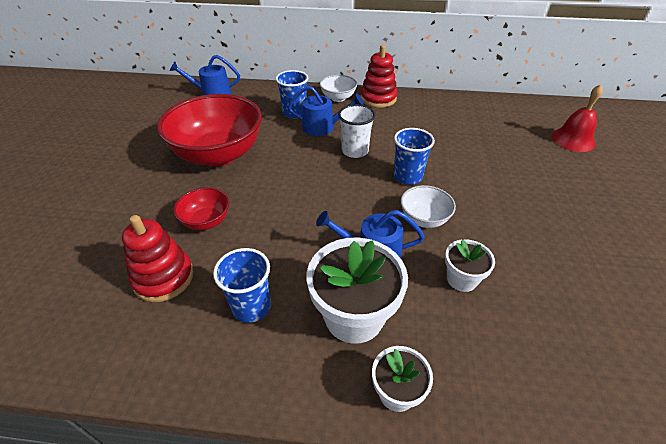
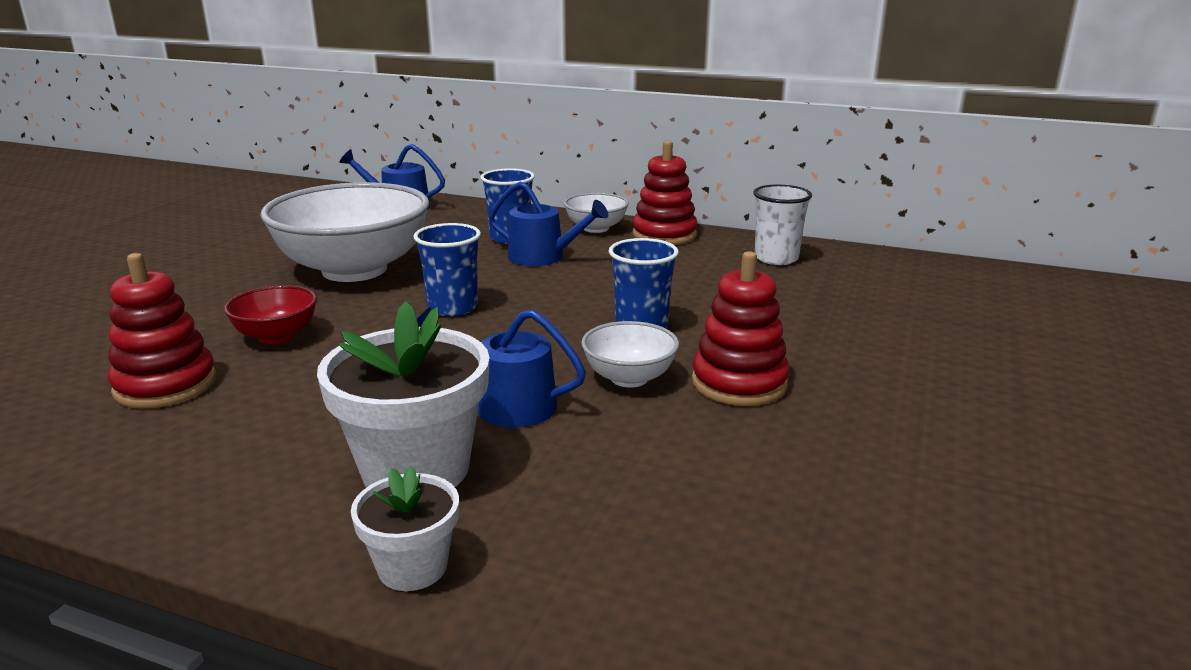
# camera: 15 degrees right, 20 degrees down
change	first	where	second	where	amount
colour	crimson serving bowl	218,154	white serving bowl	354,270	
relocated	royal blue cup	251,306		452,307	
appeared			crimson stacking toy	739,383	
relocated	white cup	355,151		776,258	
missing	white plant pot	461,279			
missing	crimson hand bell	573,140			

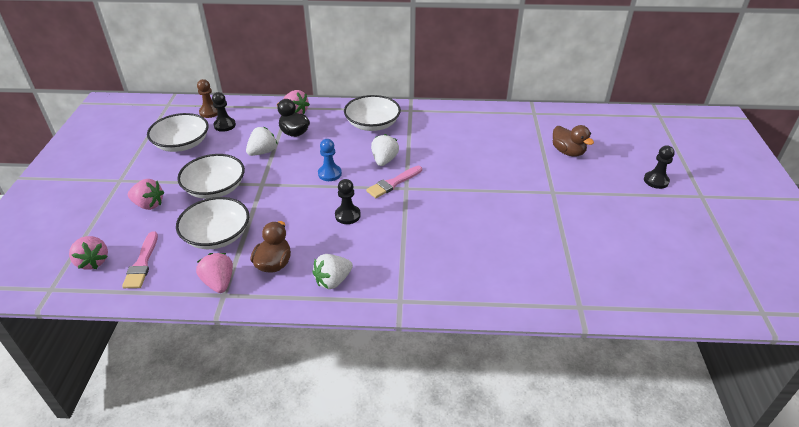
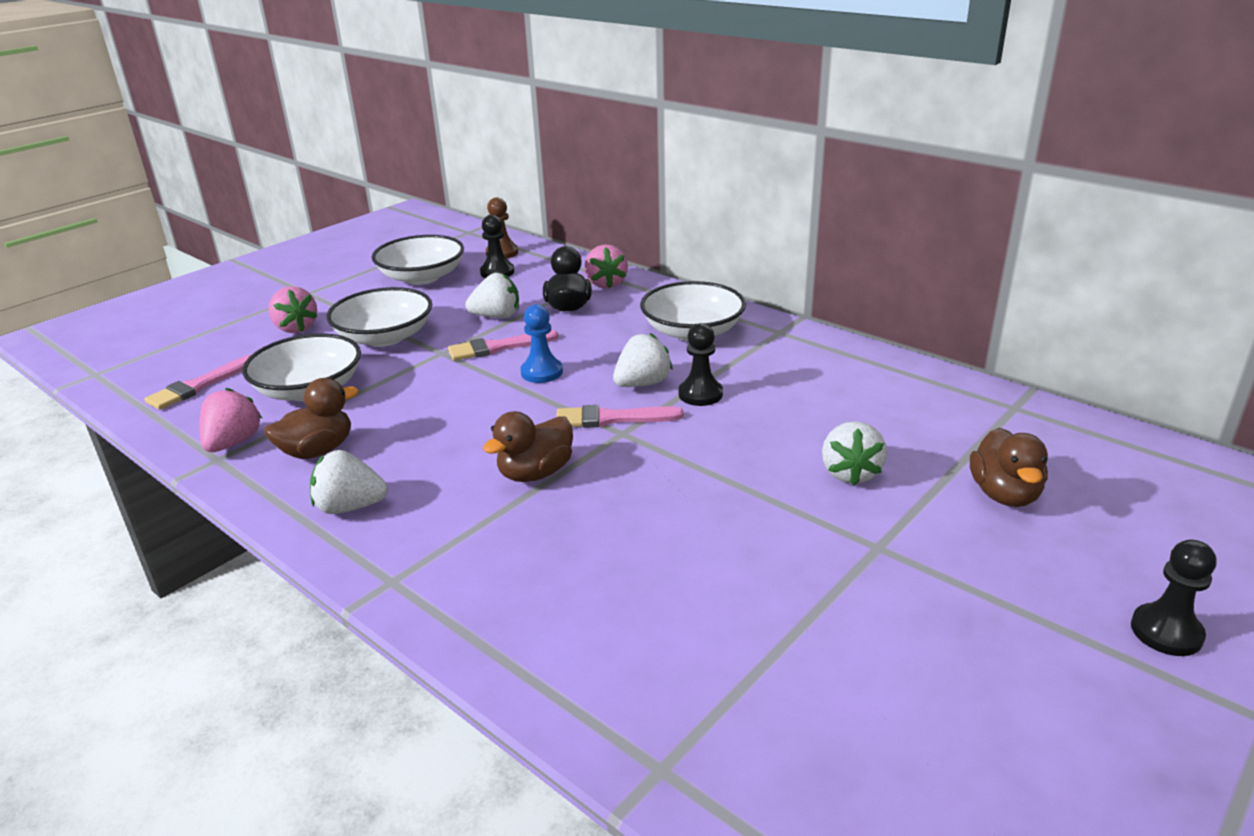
# camera: 40 degrees right, 10 degrees down
change	first	where	second	where	amount
appeared			pink paint brush	498,347	
appeared			brown duck	535,473	
relocated	black pawn	347,215		700,394	
appeared			white toy strawberry	850,473	
missing	pink toy strawberry	93,262			

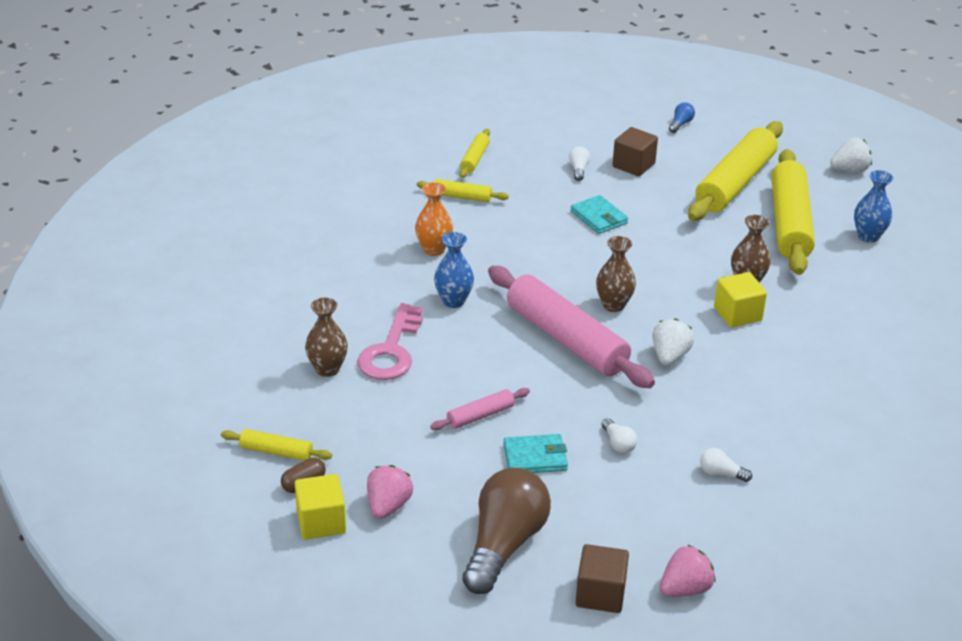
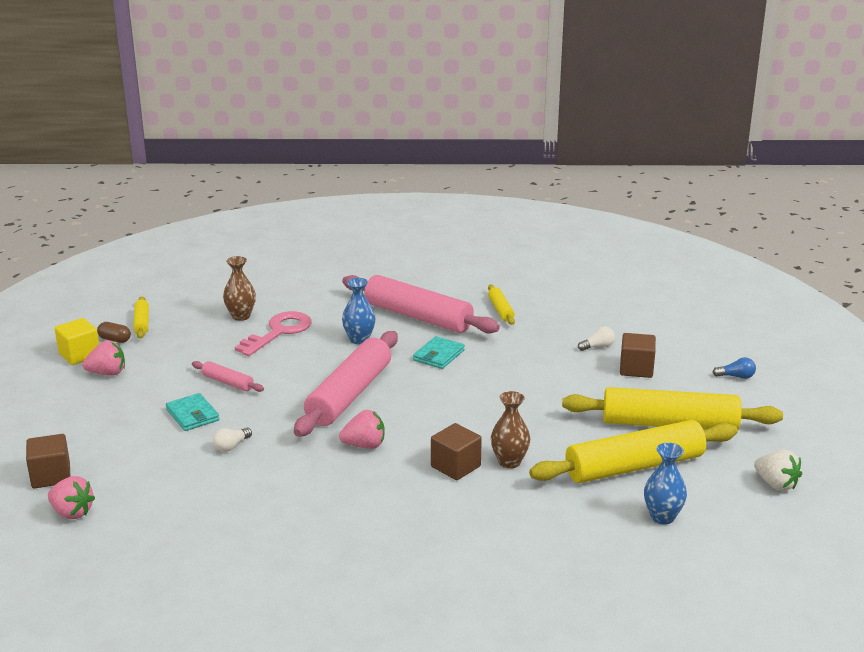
# camera: 65 degrees right, 10 degrees down
change	first	where	second	where	amount
spun	pink latchkey	391,351		279,332	135 degrees clockwise
colour	white toy strawberry	669,356	pink toy strawberry	364,445	
exchanged	bright orange tall vase	434,249	pink pastry roller	418,317	
relocated	aqua billfold	599,217		439,355	
colour	golden cube	737,314	brown cube	455,466	
missing	golden pastry roller	474,159			
missing	brown lightbulb	504,544			
missing	brown tall vase	613,305			
missing	white lightbulb	721,473			

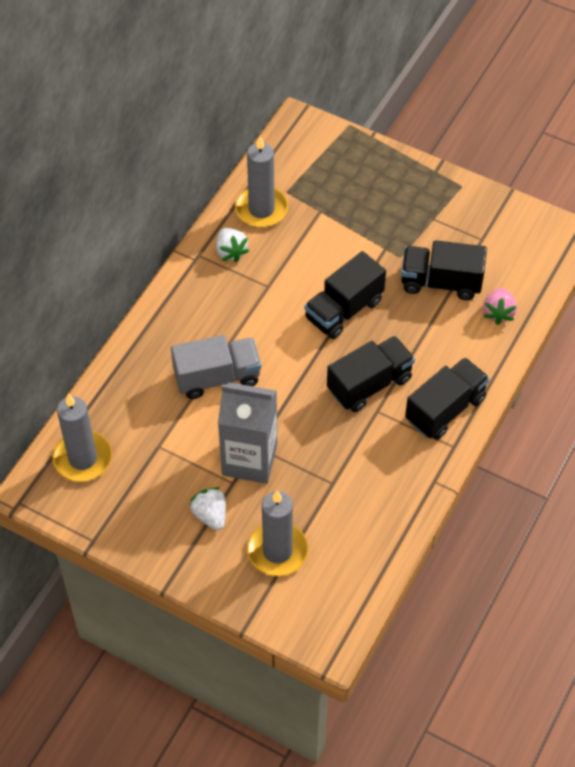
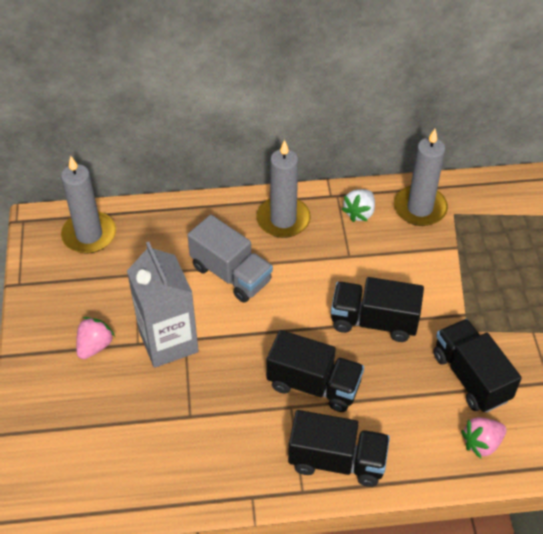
# camera: 55 degrees right, 5 degrees down
change	first	where	second	where	amount
colour	white toy strawberry	210,515	pink toy strawberry	95,346	
relocated	gray wax candle	277,551		283,219	

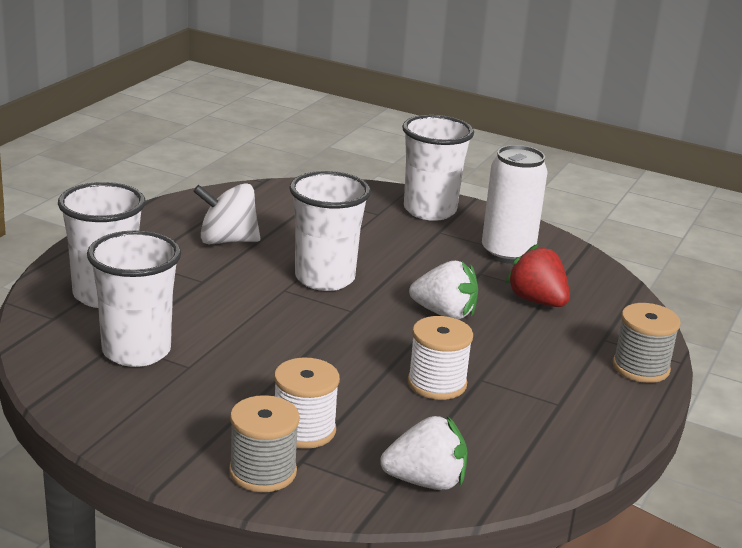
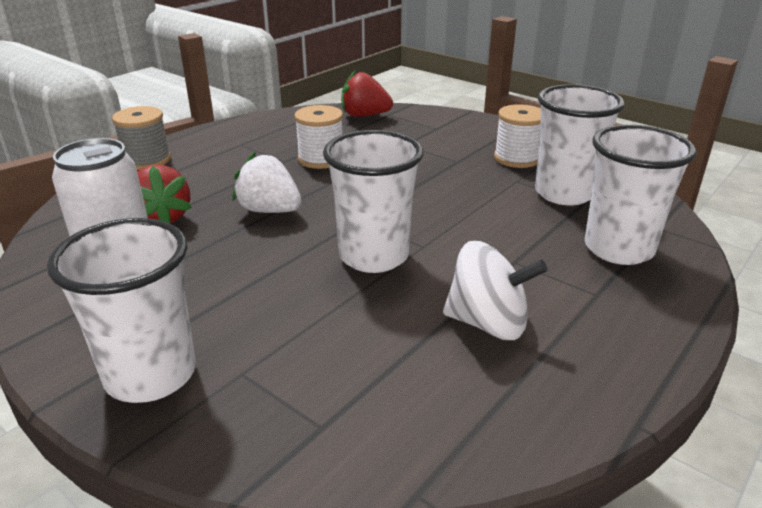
# camera: 165 degrees left, 5 degrees up
change	first	where	second	where	amount
colour	white toy strawberry	425,481	crimson toy strawberry	364,115	
relocated	white spool	304,430		517,158	
missing	gray spool	262,472			

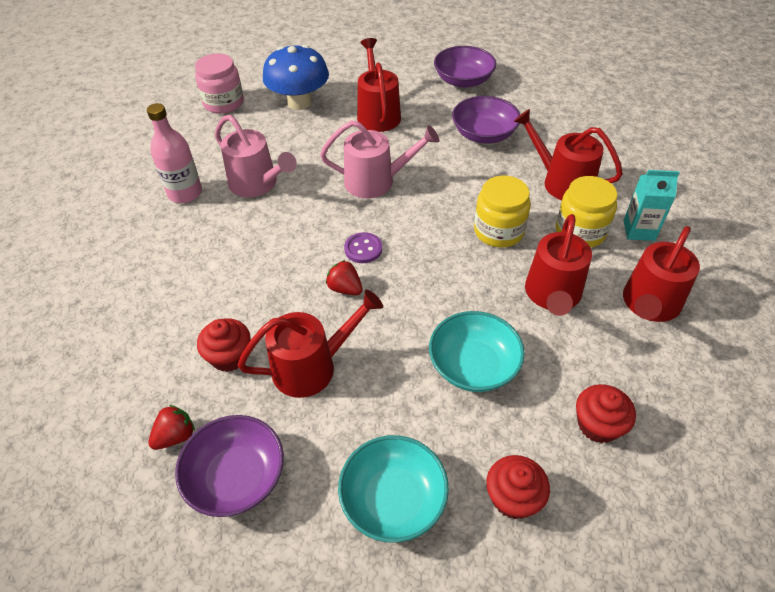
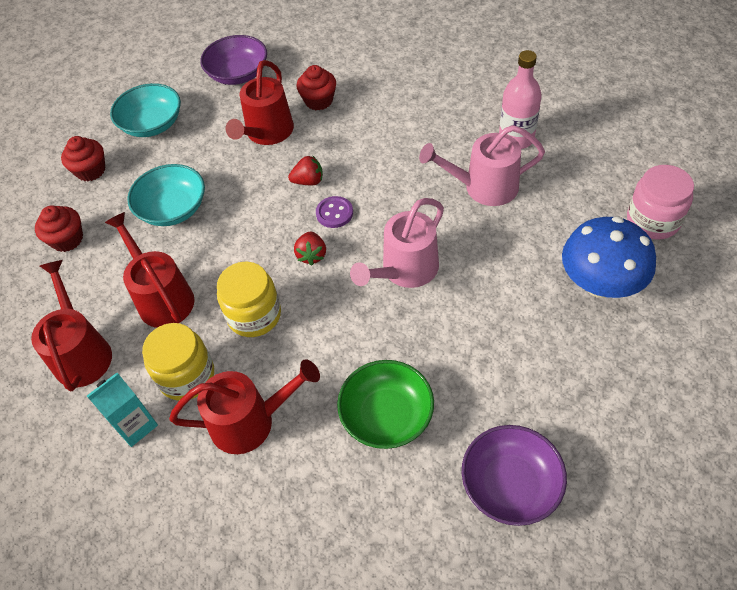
# camera: 135 degrees right, 5 degrees up
change	first	where	second	where	amount
relocated	crimson toy strawberry	176,436		312,255	
colour	purple serving bowl	484,134	green serving bowl	387,415	
missing	crimson sprinkling can	378,114			

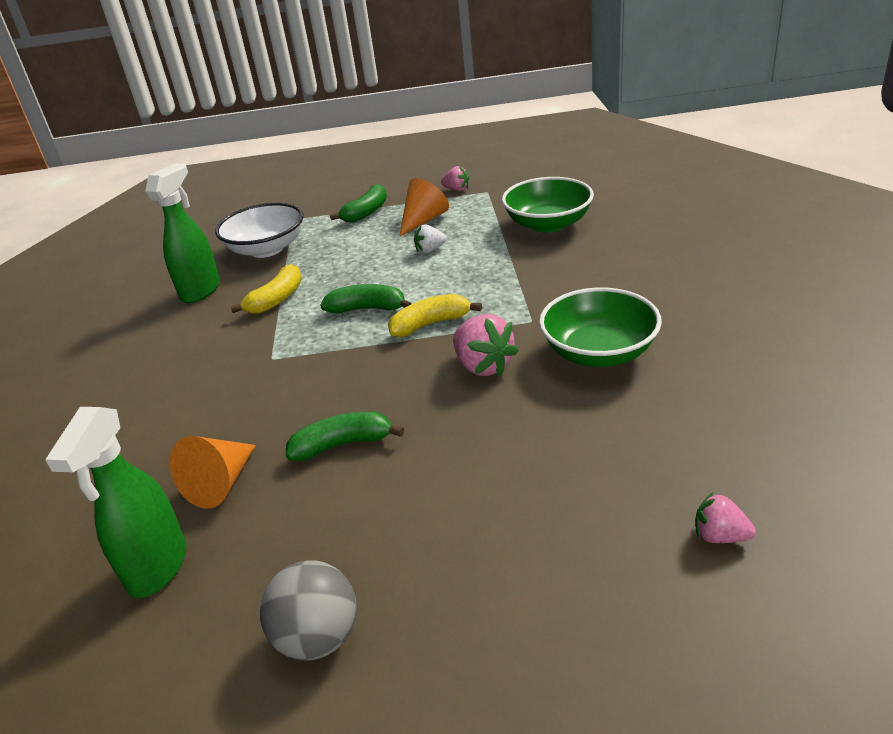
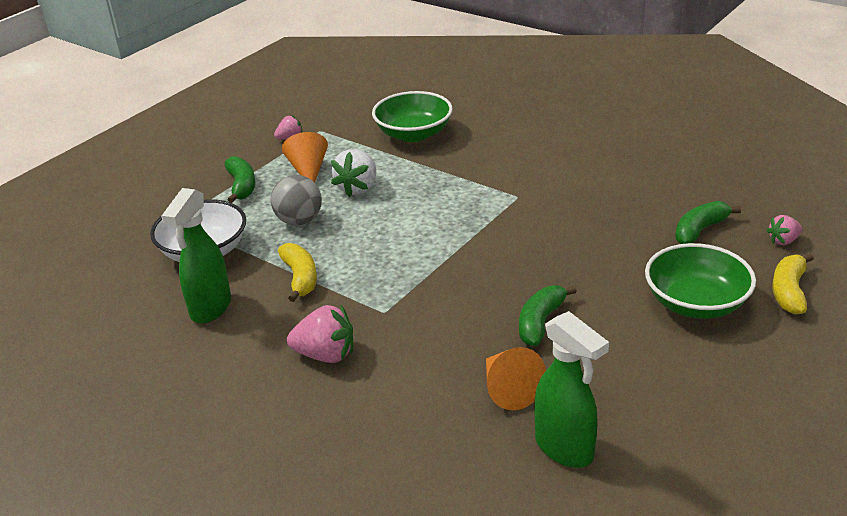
# camera: 50 degrees left, 0 degrees up
change	first	where	second	where	amount
spun	green spray cleaner	201,290		210,308	135 degrees counterclockwise
relocated	gray ball	318,637		299,221	
relocated	pink toy strawberry	483,366		326,355	
size	white toy strawberry	430,250		358,188	x1.71
relocated	green serving bowl	599,352		696,303	
relocated	green toy banana	367,309		700,230	
relocated	golden toy banana	430,324		789,291	

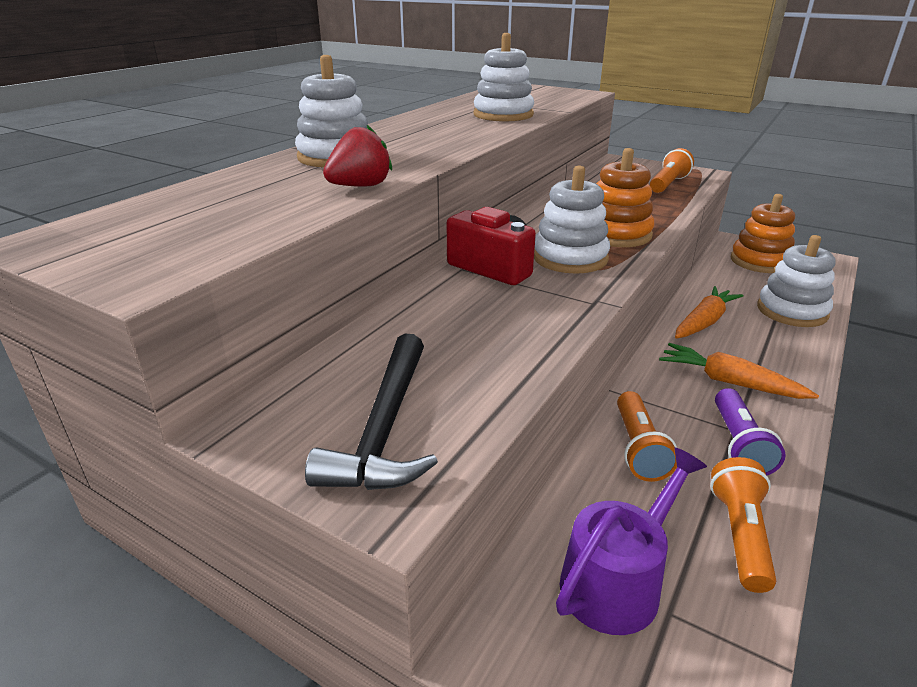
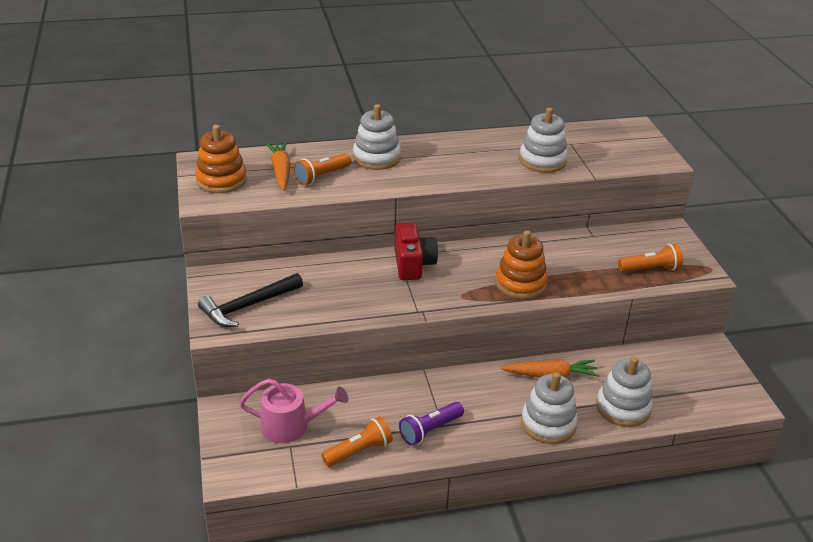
# camera: 45 degrees right, 5 degrees up
change	first	where	second	where	amount
relocated	bright orange stacking toy	760,261		221,180	
colour	purple sprinkling can	617,581	pink sprinkling can	291,426	
relocated	bright orange toy carrot	729,382		280,171	
relocated	bright orange pocket torch	638,448		322,176	
relocated	white stacking toy	570,258		548,424	
missing	crimson toy strawberry	360,186			

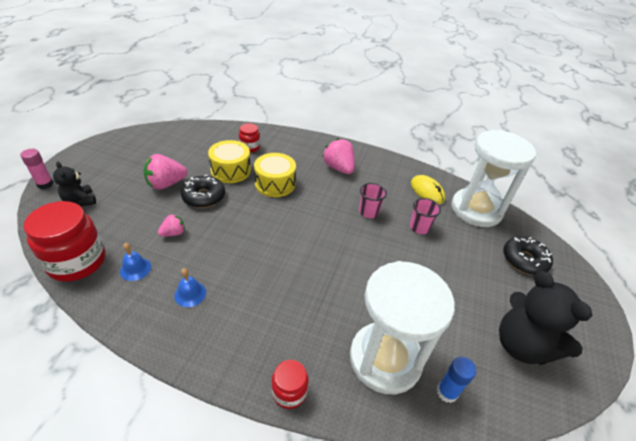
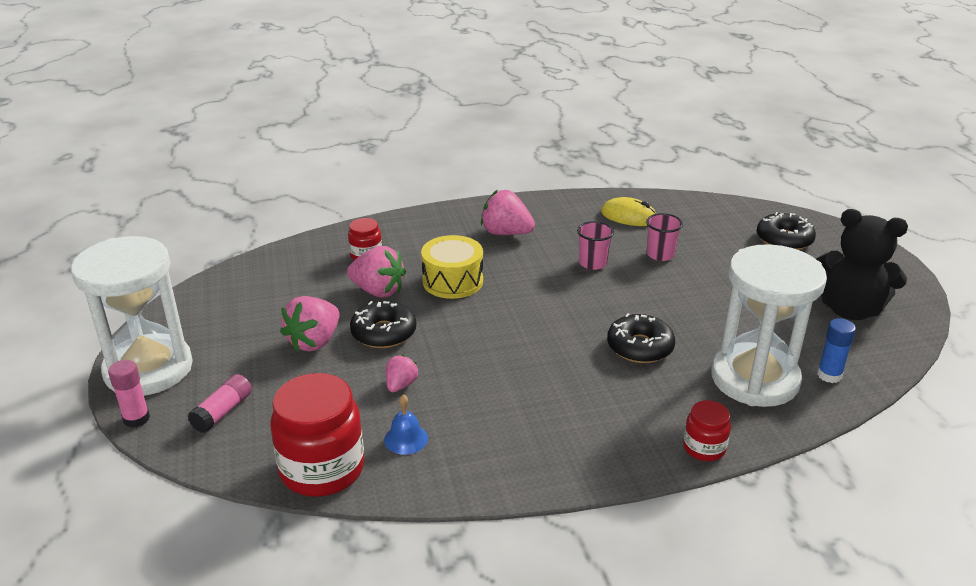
# camera: 30 degrees left, 10 degrees down
change	first	where	second	where	amount
relocated	white sandglass	476,210		148,369	
exchanged	black stuffed bear	80,201	pink stick of glue	223,412	
exchanged	golden toy drum	231,170	pink toy strawberry	378,291	
appeared			black glazed donut	640,347	
missing	royal blue hand bell	190,294			

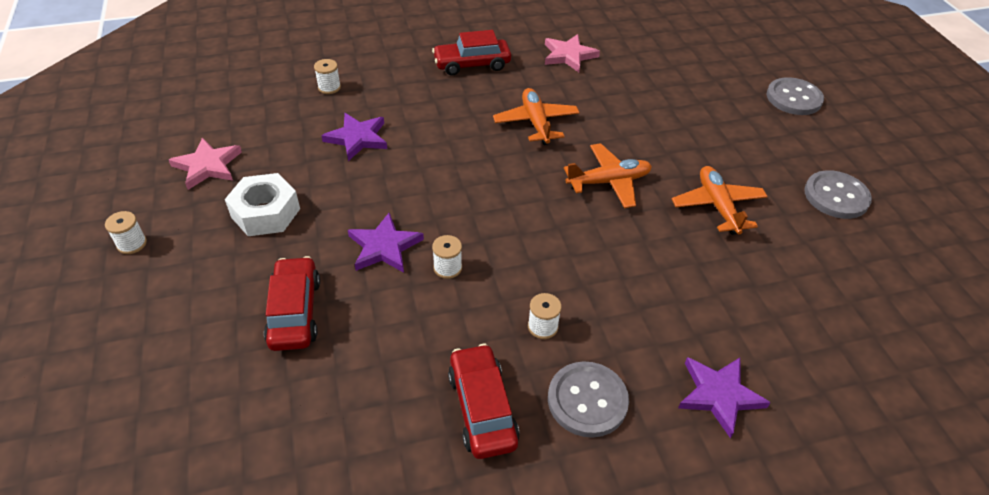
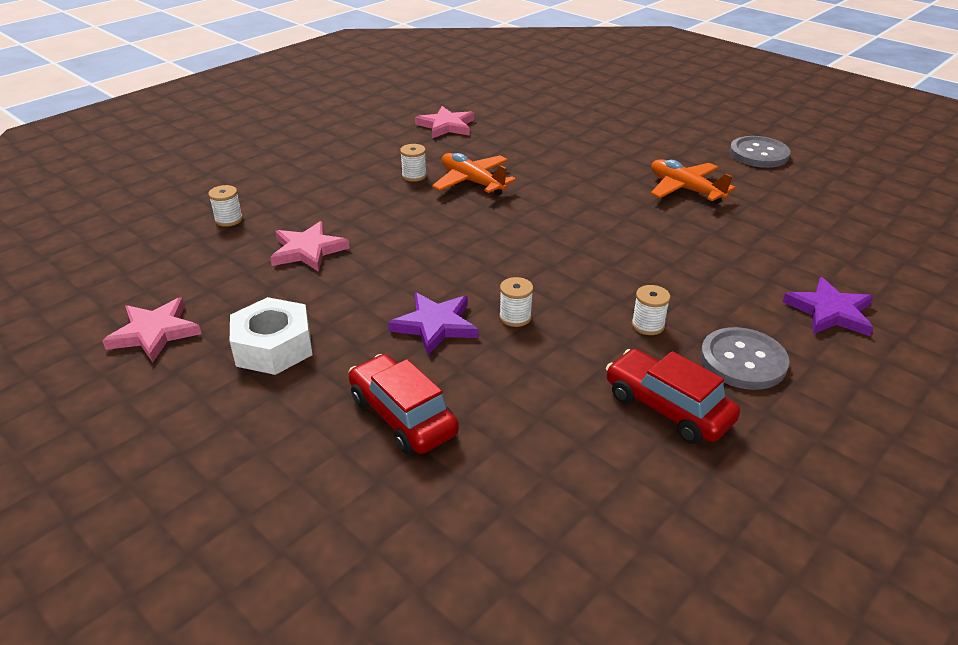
# camera: 30 degrees left, 10 degrees down
change	first	where	second	where	amount
colour	purple five-pointed star	357,138	pink five-pointed star	308,250	
relocated	white spool	132,244		414,176	
missing	crimson car	472,64			
missing	bright orange aeroplane	608,182			
missing	gray sewing button	793,98			

